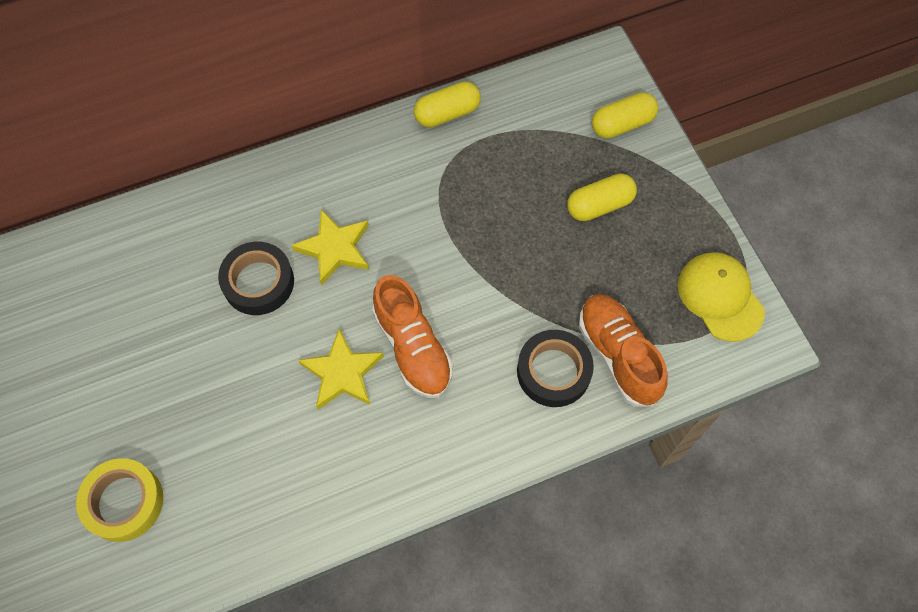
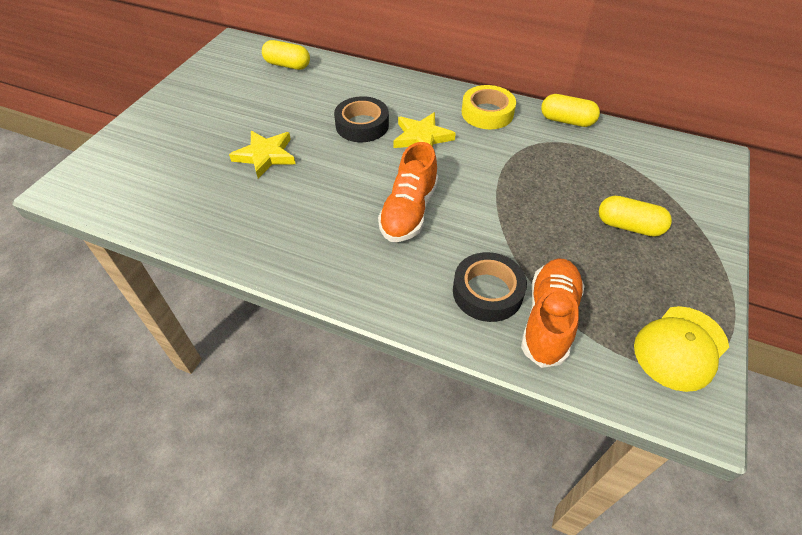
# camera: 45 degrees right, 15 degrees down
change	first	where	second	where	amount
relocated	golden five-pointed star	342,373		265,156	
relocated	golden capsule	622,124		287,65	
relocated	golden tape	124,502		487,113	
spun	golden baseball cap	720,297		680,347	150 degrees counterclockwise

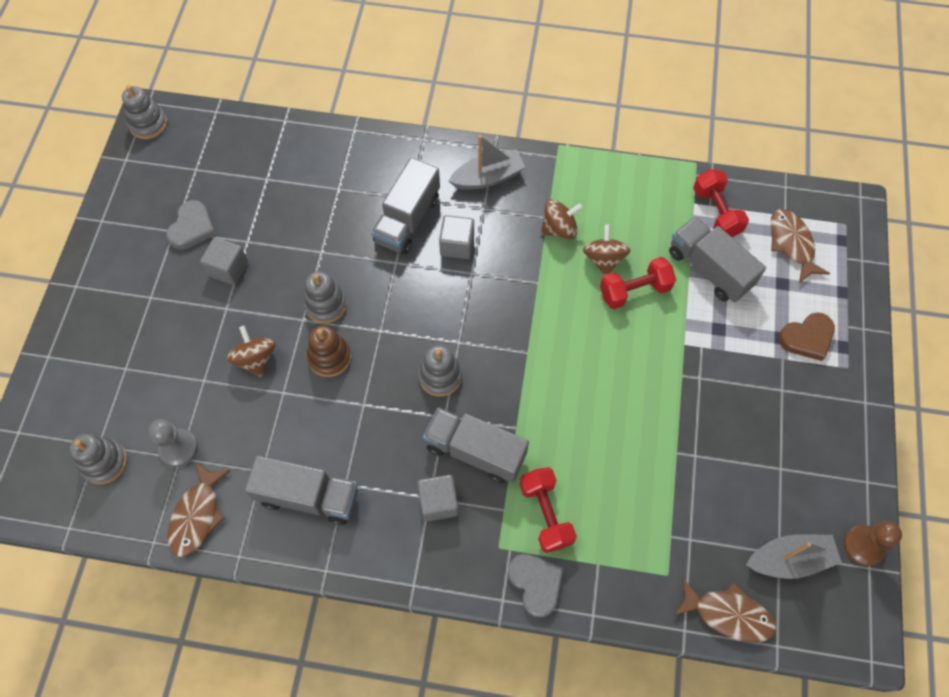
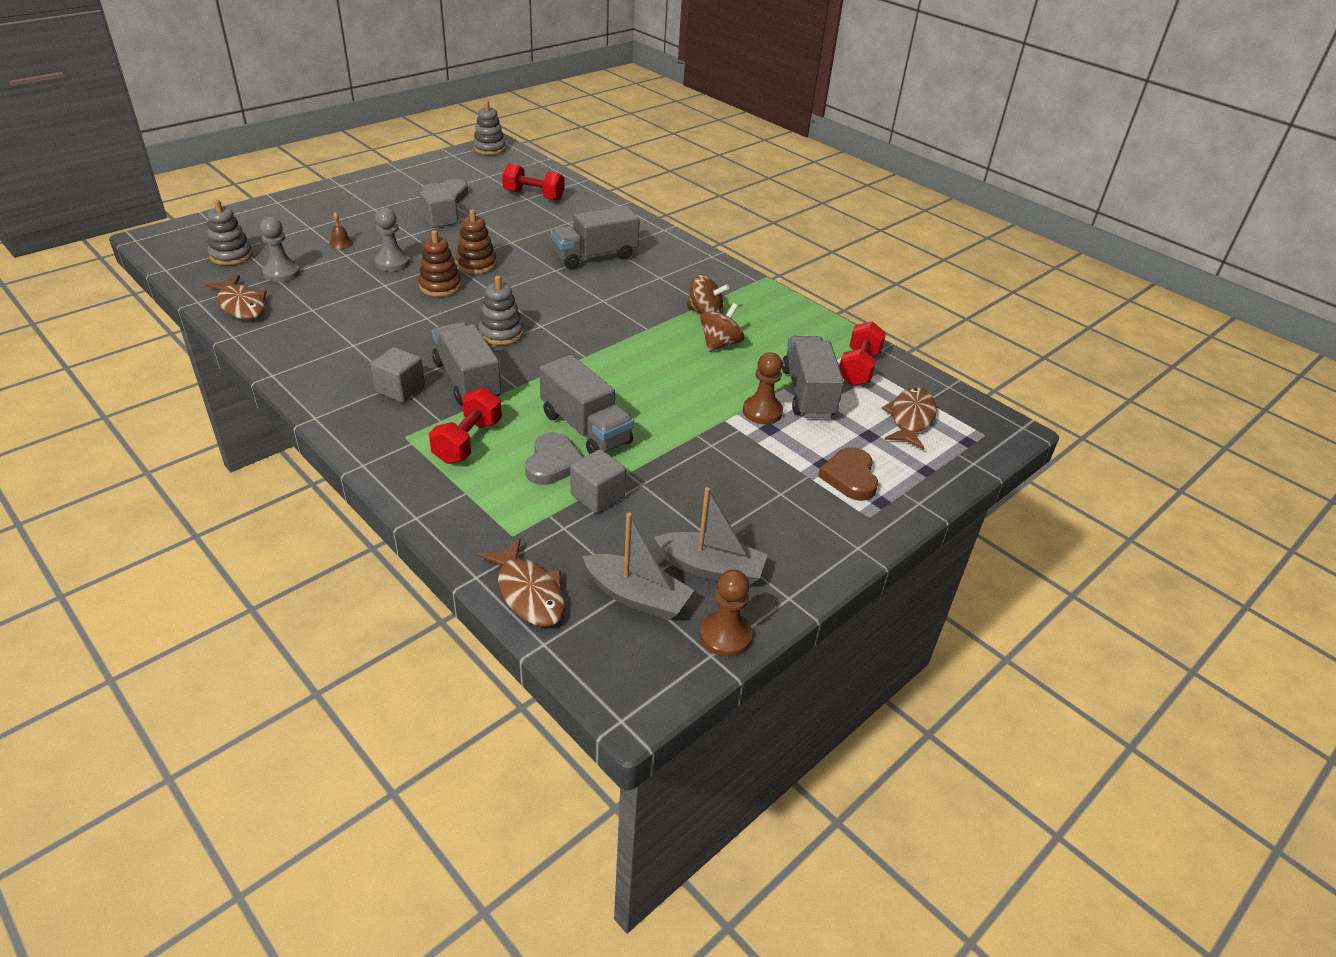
# camera: 35 degrees right, 25 degrees down
change	first	where	second	where	amount
spun	brown toy fish	197,515		241,305	90 degrees counterclockwise
appeared			brown hand bell	341,243	
exchanged	brown whirligig	255,359	gray pawn	392,263	
colour	gray stacking toy	326,305	brown stacking toy	476,264	
relocated	crimson hand weight	634,291		534,196	
relocated	gray love heart	536,584		553,463	
relocated	gray toy truck	308,496		585,429	
relocated	gray cube	457,245		597,496	
relocated	gray boat	488,178		711,569	
appeared			brown pawn	762,412	
spun	brown love heart	807,338		850,477	75 degrees clockwise

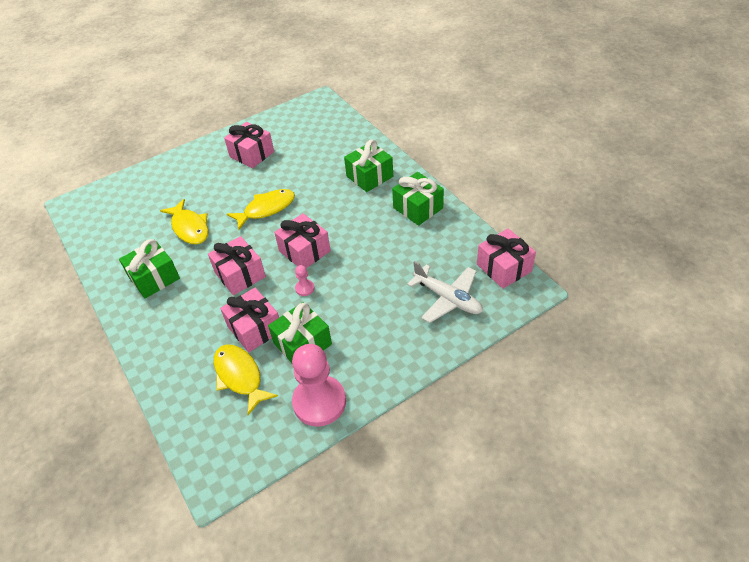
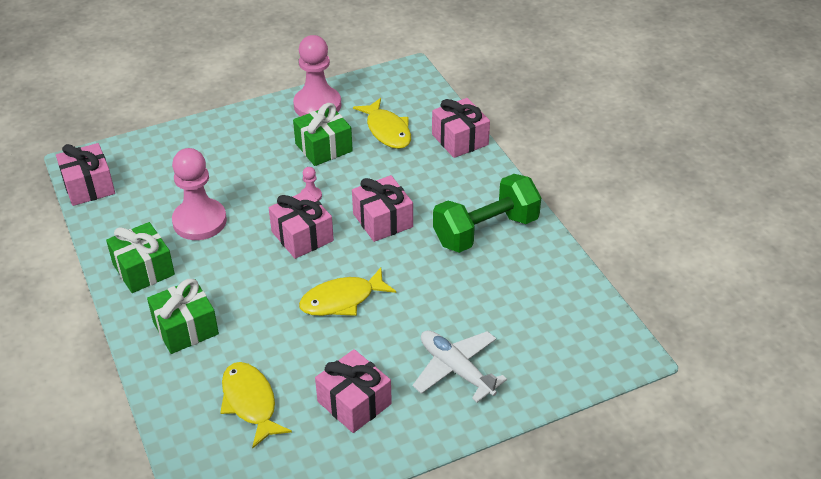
# camera: 175 degrees left, 5 degrees down
change	first	where	second	where	amount
appeared			pink pawn	199,221	
relocated	golden toy fish	189,228		250,402	
relocated	white aeroplane	448,298		456,369	
relocated	pink present	255,328		460,139	
exchanged	green present	154,278	green hand weight	486,231	

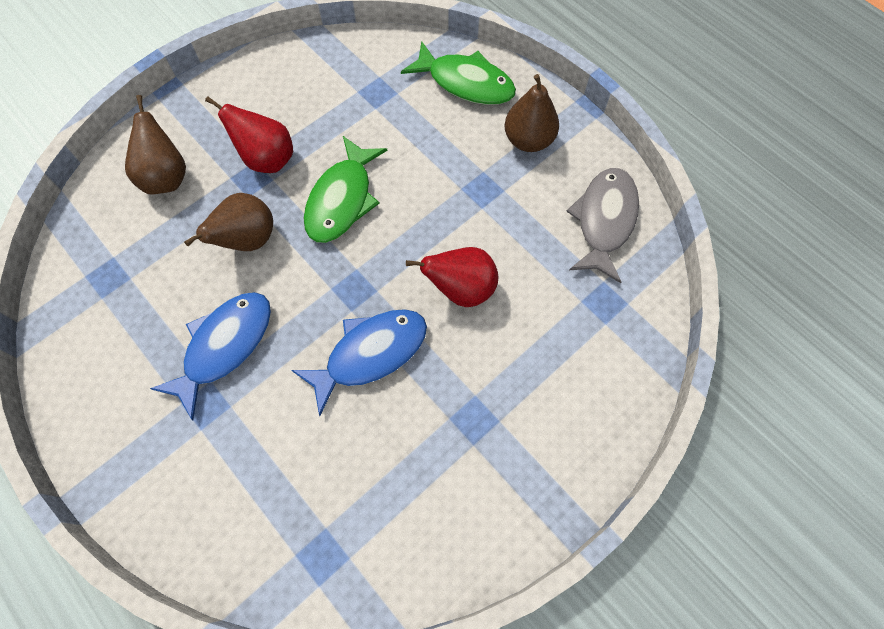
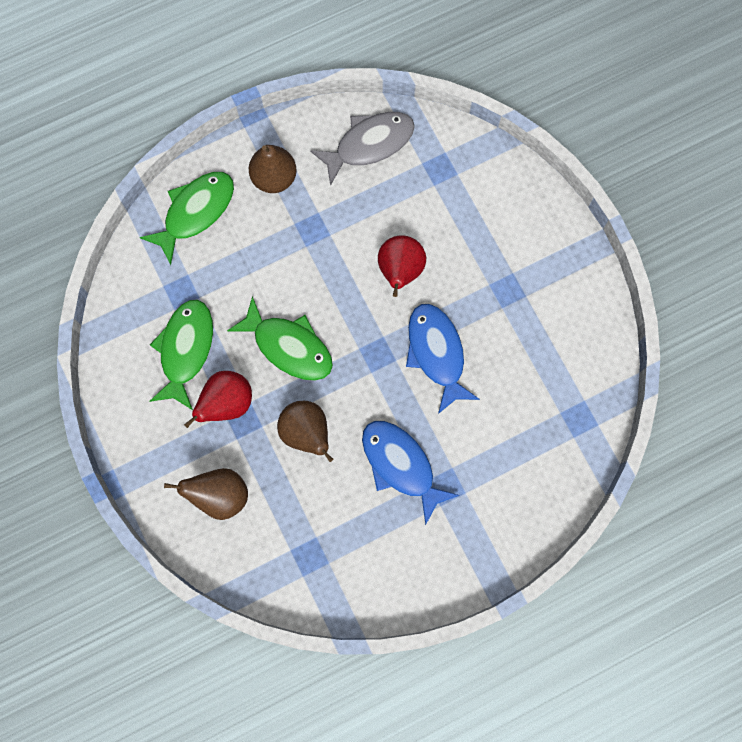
# camera: 75 degrees left, 10 degrees up
change	first	where	second	where	amount
appeared			green toy fish	185,349	
spun	gray toy fish	604,220		369,144	120 degrees clockwise

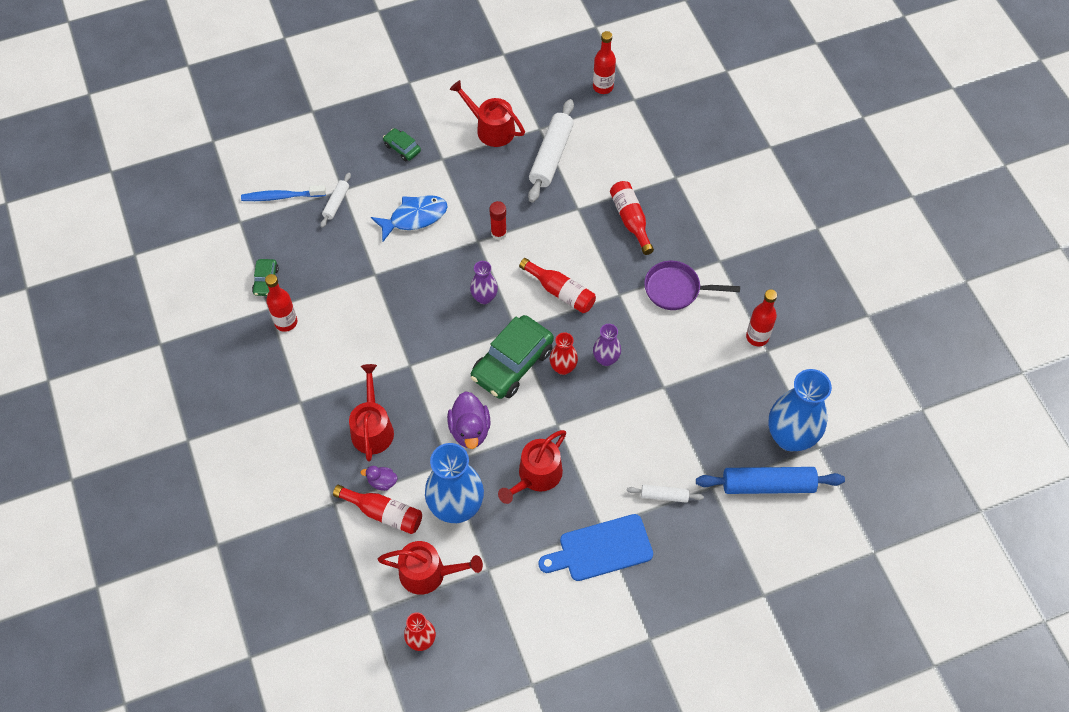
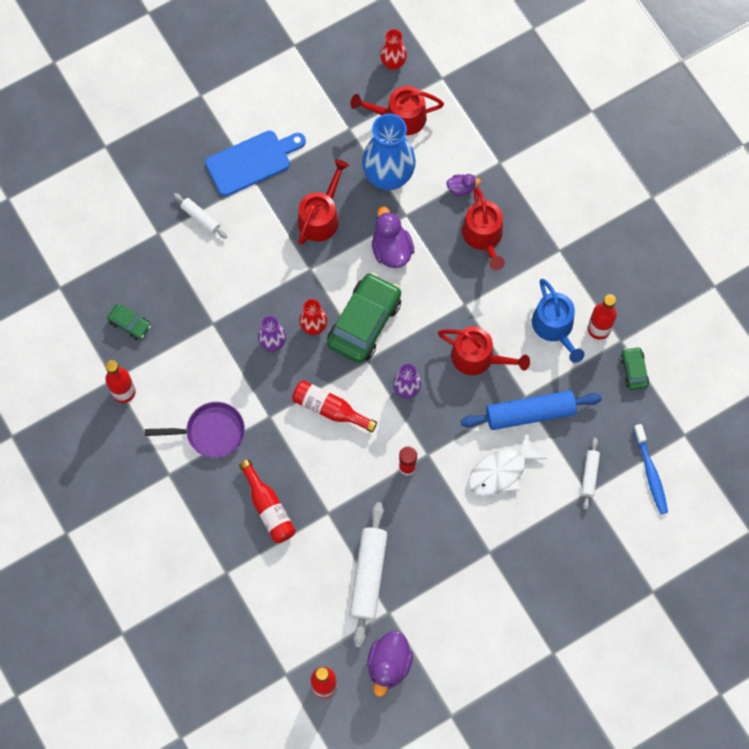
# camera: 170 degrees right, 10 degrees up
change	first	where	second	where	amount
relocated	green car	402,148		130,324	
spun	white pastry roller	664,496		200,218	45 degrees clockwise
appeared			purple duck	389,665	
relocated	crimson sprinkling can	491,128		478,357	
relocated	royal blue pastry roller	768,485		530,413	
colour	royal blue toy fish	414,217	white toy fish	501,471	
appeared			royal blue sprinkling can	555,327	
spun	royal blue tooth brush	282,196		650,473	90 degrees clockwise
missing	crimson flask	383,513			
missing	royal blue tall vase	790,437			

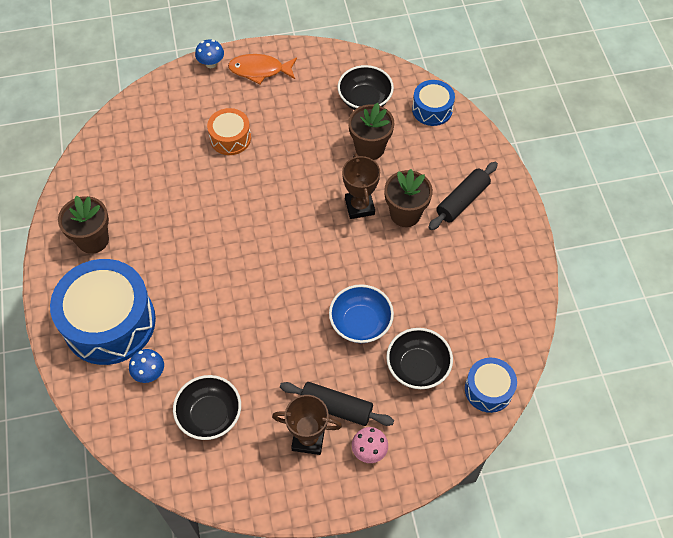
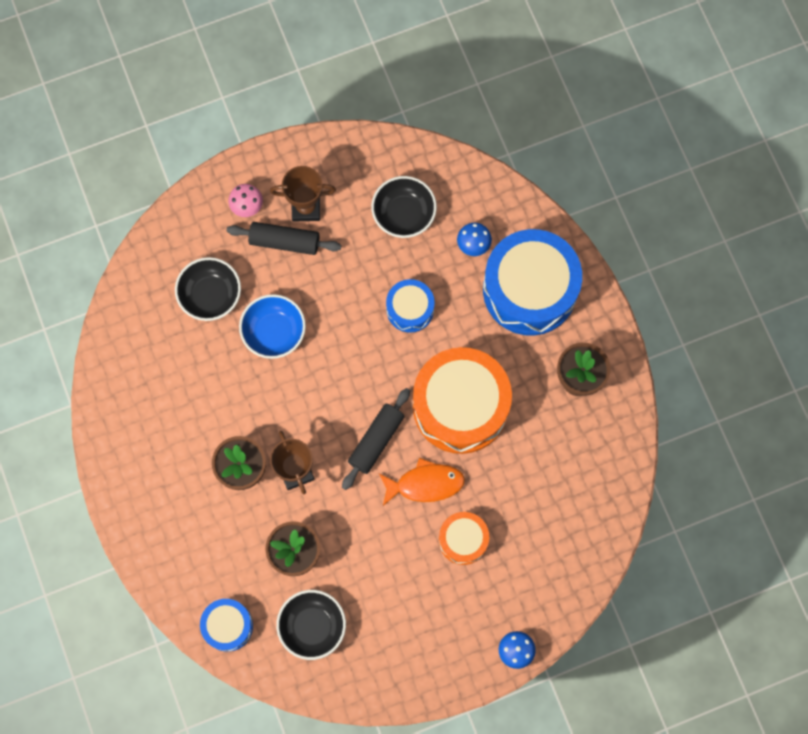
# camera: 170 degrees right, 15 degrees up
change	first	where	second	where	amount
relocated	black pastry roller	462,201		376,440	
relocated	bright orange toy fish	259,70		425,484	
relocated	royal blue toy drum	488,389		410,309	
appeared			bright orange toy drum	460,406	

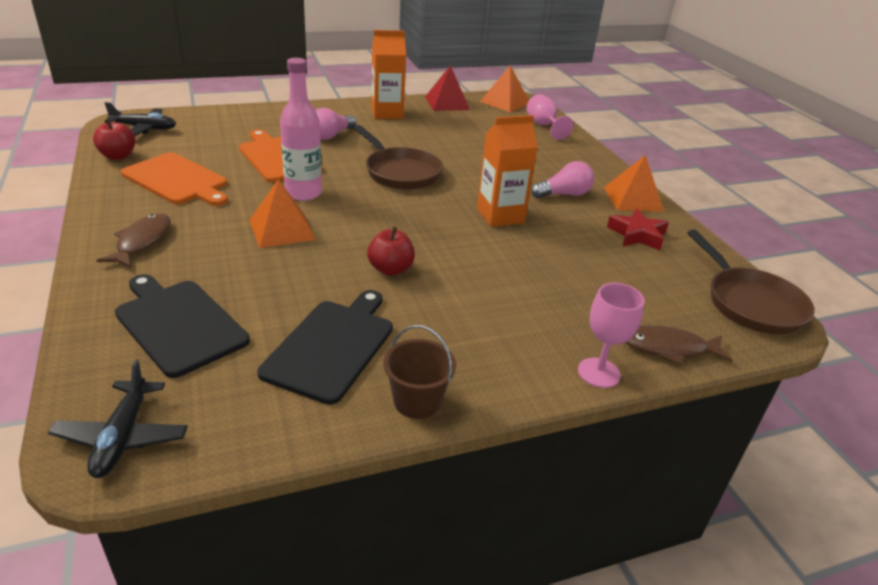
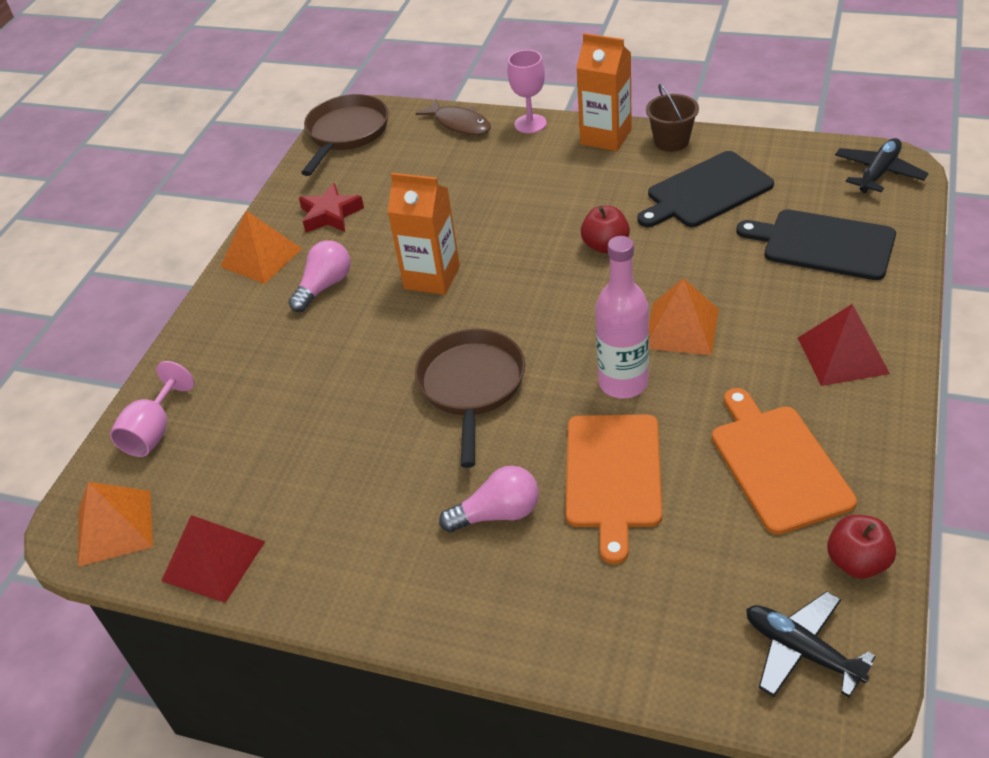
# camera: 135 degrees left, 10 degrees up
change	first	where	second	where	amount
spun	pink lightbulb	564,194		324,286	105 degrees clockwise
relocated	bright orange milk carton	387,113		606,137	
spun	black cutting board	178,324		823,244	120 degrees clockwise
exchanged	brown toy fish	142,241	crimson solid pyramid	842,355	

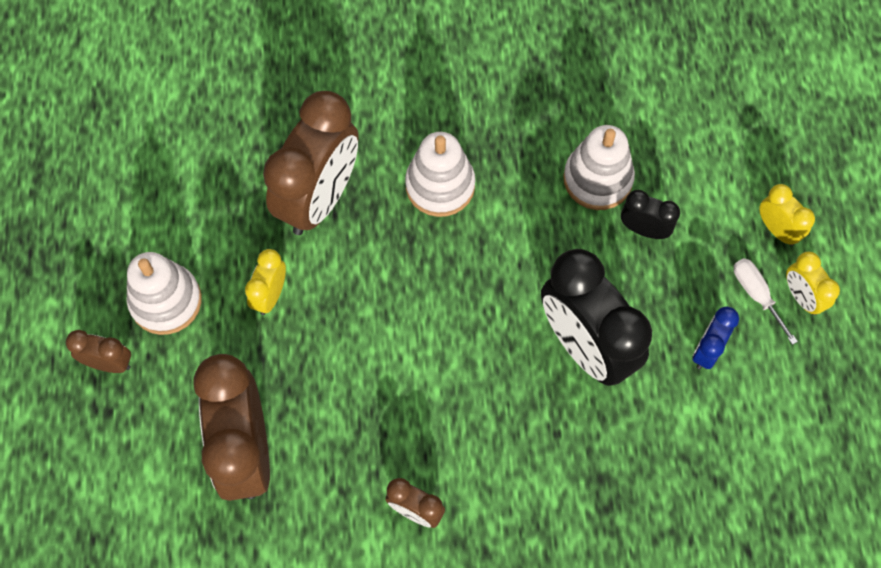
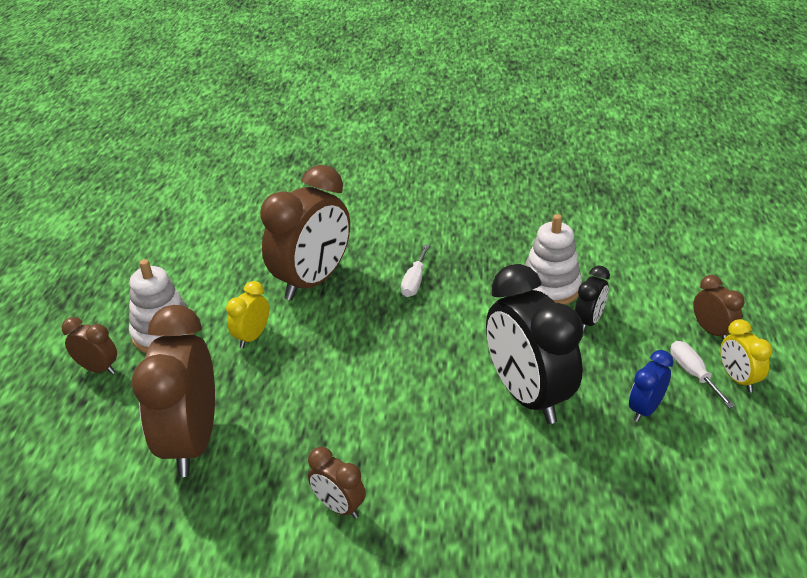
# camera: 10 degrees right, 30 degrees down
change	first	where	second	where	amount
exchanged	white stacking toy	440,185	white screwdriver	414,281	
spun	black alarm clock	644,229		588,321	90 degrees clockwise
colour	golden alarm clock	777,229	brown alarm clock	711,331	

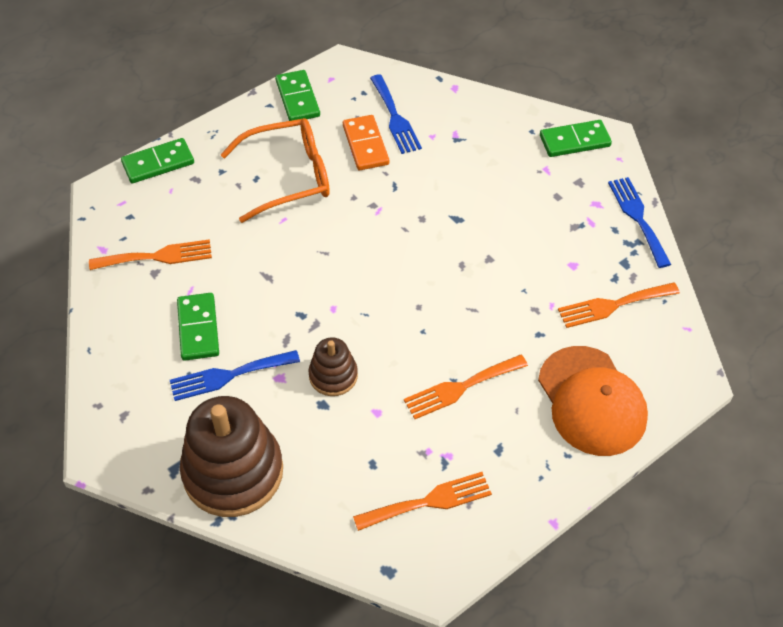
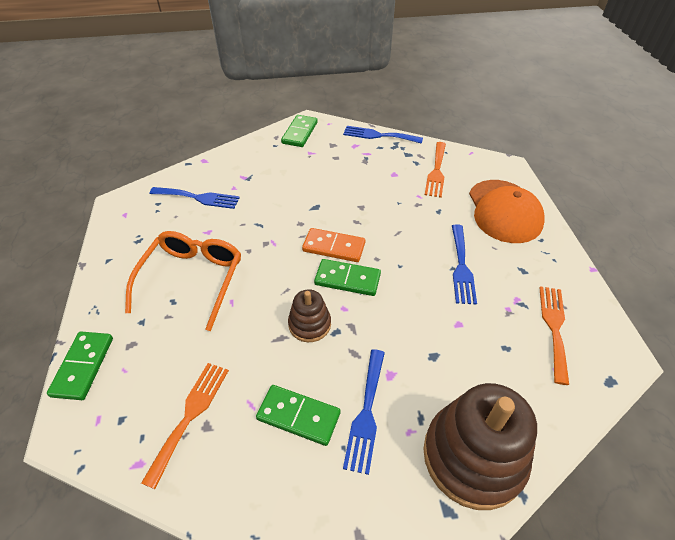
# camera: 60 degrees left, 5 degrees down
change	first	where	second	where	amount
relocated	brown stacking toy	333,376		309,324	
relocated	bright orange domino piece	365,145		334,247	
relocated	green domino piece	297,98		347,279	
colour	bright orange dinner fork	461,388	royal blue dinner fork	461,267	
spun	bright orange baseball cap	591,401		504,211	75 degrees clockwise

